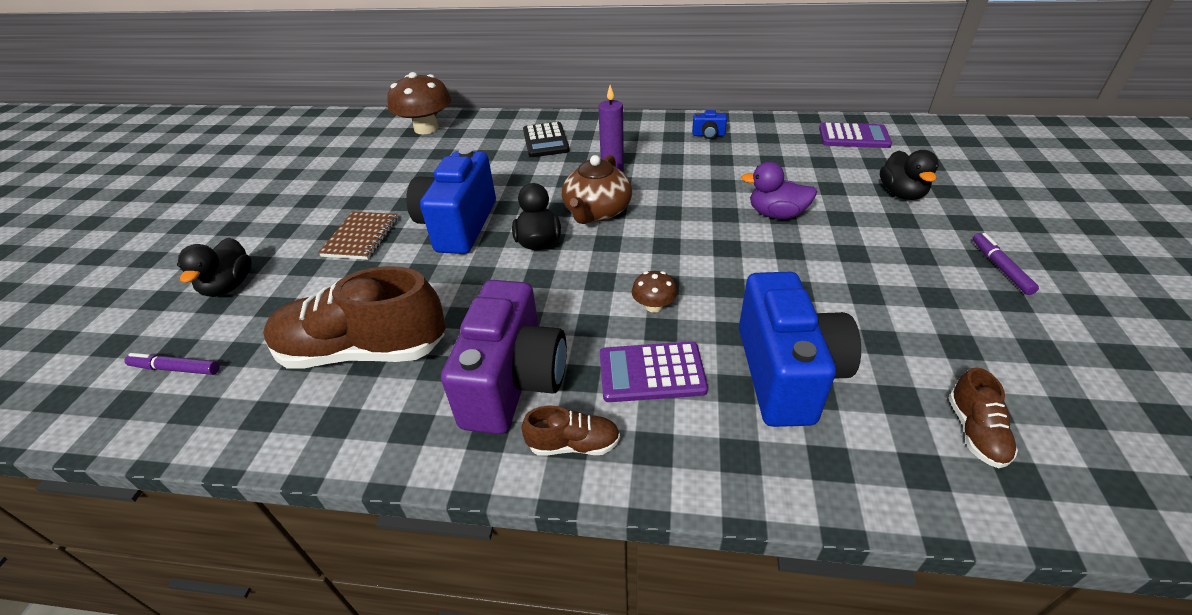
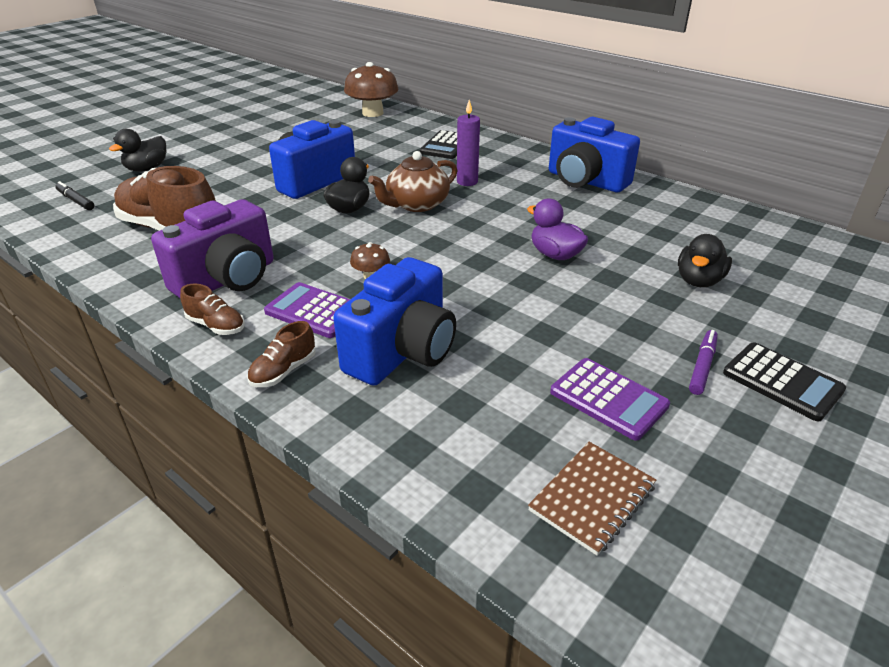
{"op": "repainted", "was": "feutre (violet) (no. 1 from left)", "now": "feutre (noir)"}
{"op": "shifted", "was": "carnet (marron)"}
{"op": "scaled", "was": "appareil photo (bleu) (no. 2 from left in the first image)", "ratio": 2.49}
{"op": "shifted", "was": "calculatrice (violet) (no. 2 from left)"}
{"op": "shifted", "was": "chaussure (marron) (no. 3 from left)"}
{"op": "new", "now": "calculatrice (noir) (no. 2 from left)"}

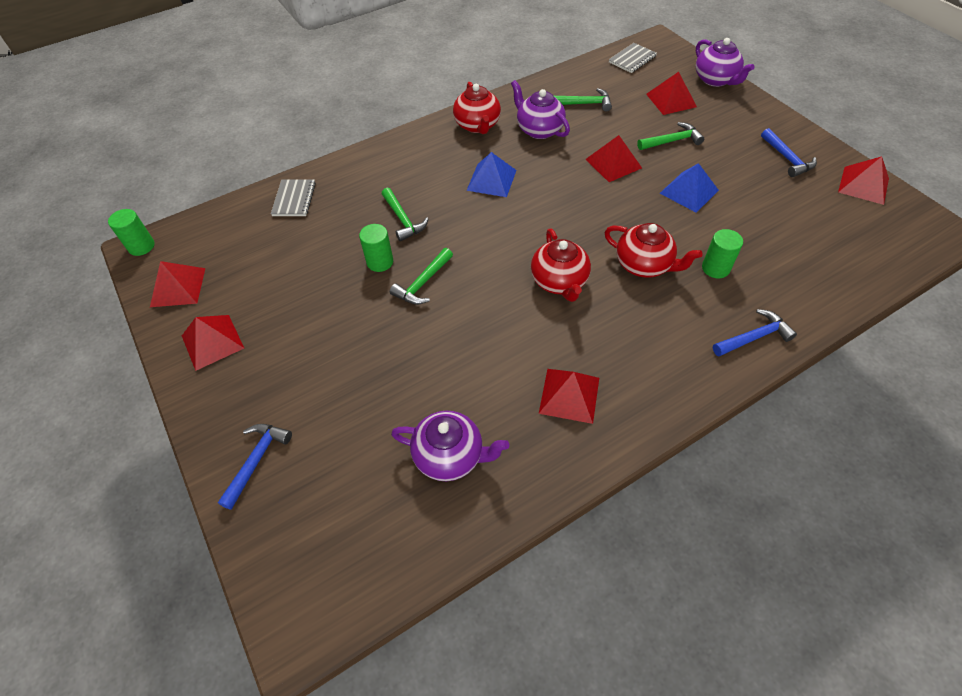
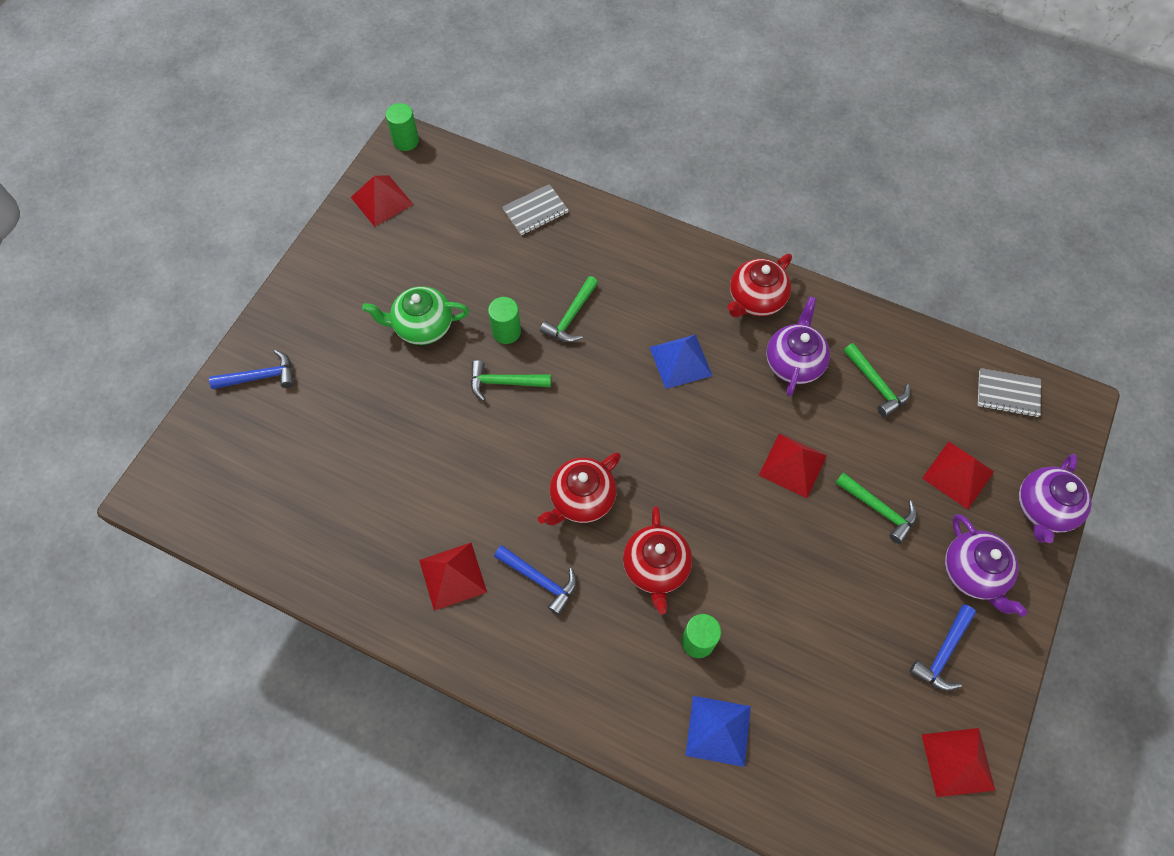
{"op": "gone", "was": "pyramide (rouge) (no. 2 from left)"}
{"op": "shifted", "was": "théière (violet) (no. 1 from left in the first image)", "now": "théière (violet) (no. 2 from left)"}
{"op": "shifted", "was": "pyramide (bleu) (no. 2 from left)"}
{"op": "shifted", "was": "marteau (bleu) (no. 2 from left)"}
{"op": "new", "now": "théière (vert)"}

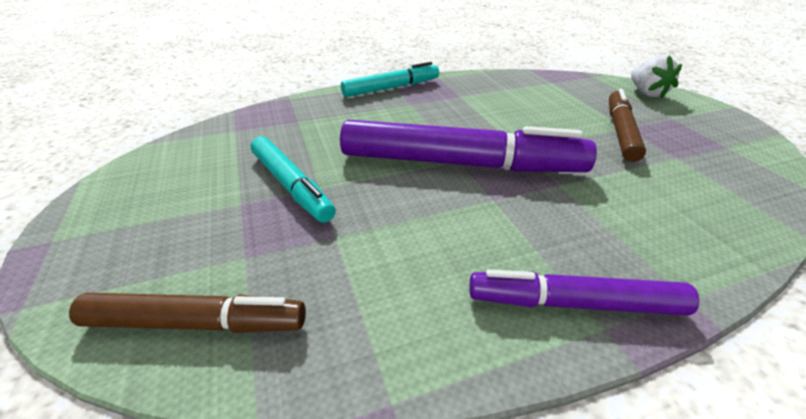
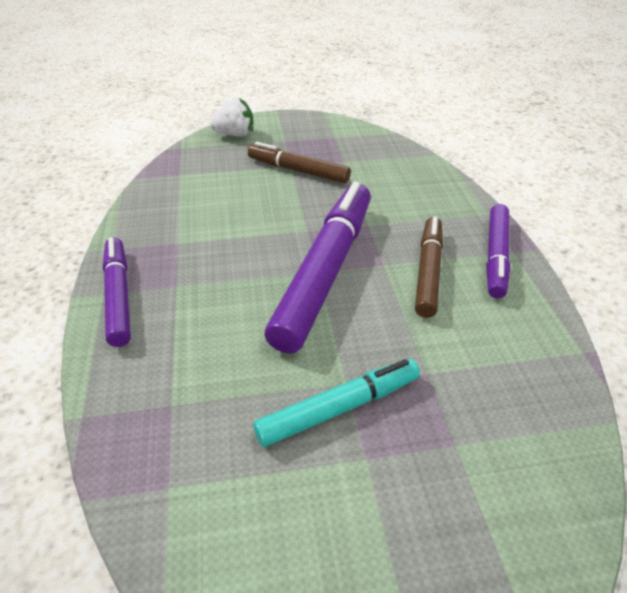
{"op": "shifted", "was": "feutre (marron) (no. 1 from left in the first image)", "now": "feutre (marron) (no. 2 from left)"}
{"op": "repainted", "was": "feutre (turquoise) (no. 2 from left)", "now": "feutre (violet) (no. 1 from left)"}

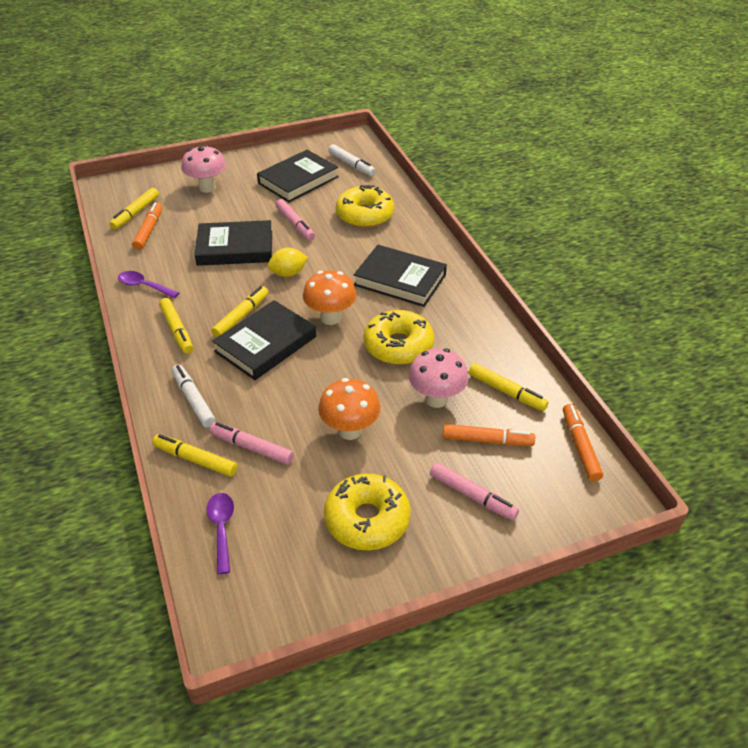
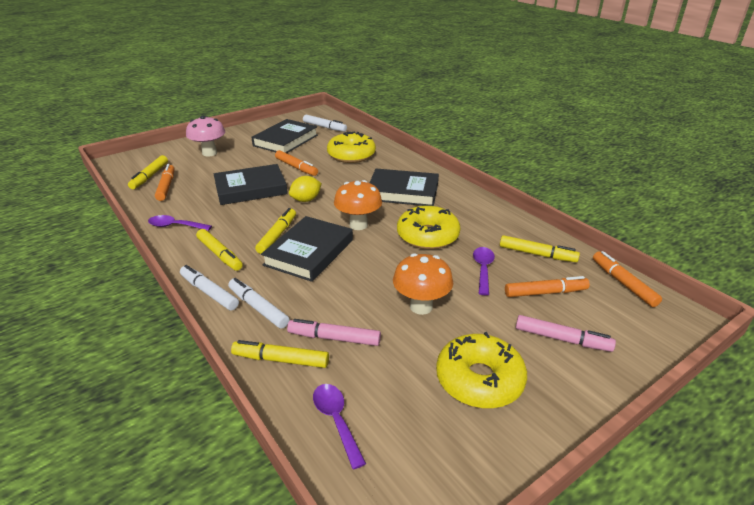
{"op": "repainted", "was": "feutre (rose) (no. 2 from left)", "now": "feutre (orange) (no. 2 from left)"}
{"op": "swapped", "was": "champignon (rose) (no. 2 from left)", "now": "cuillère (violet) (no. 3 from left)"}
{"op": "new", "now": "feutre (blanc) (no. 1 from left)"}

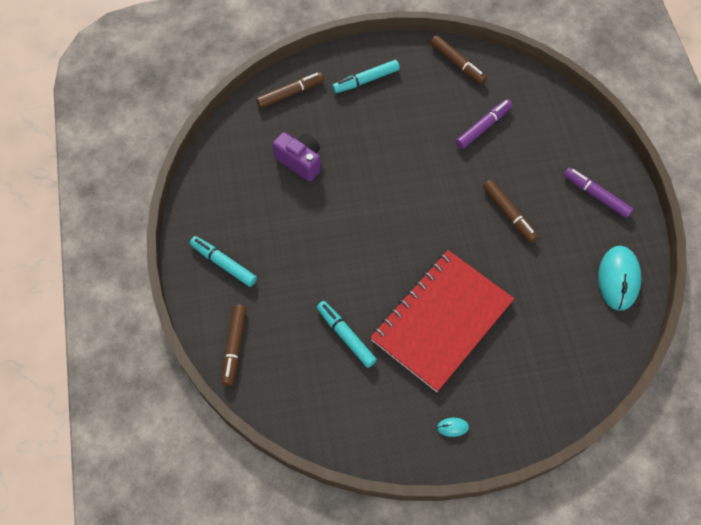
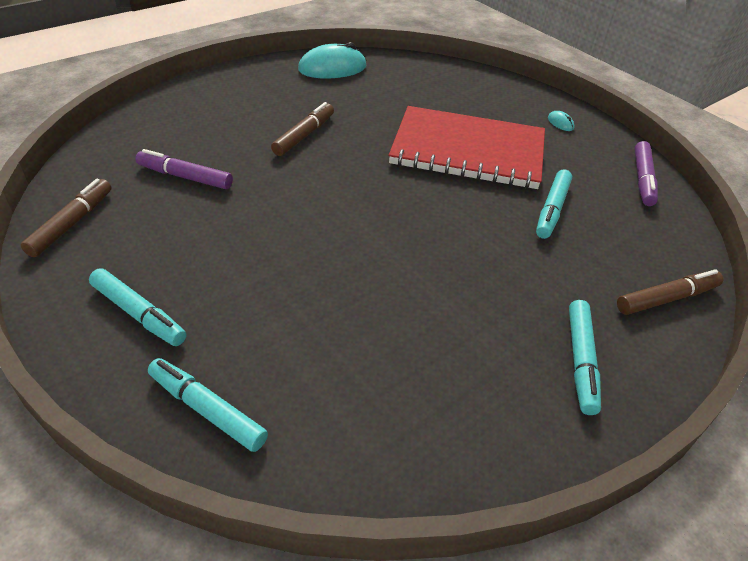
{"op": "repainted", "was": "feutre (marron) (no. 2 from left)", "now": "feutre (turquoise) (no. 2 from left)"}
{"op": "gone", "was": "appareil photo (violet)"}
{"op": "shifted", "was": "feutre (violet) (no. 2 from left)"}

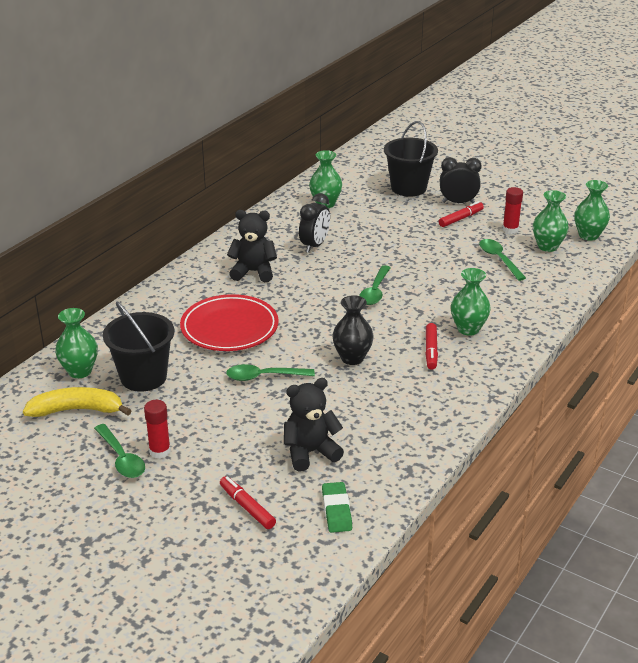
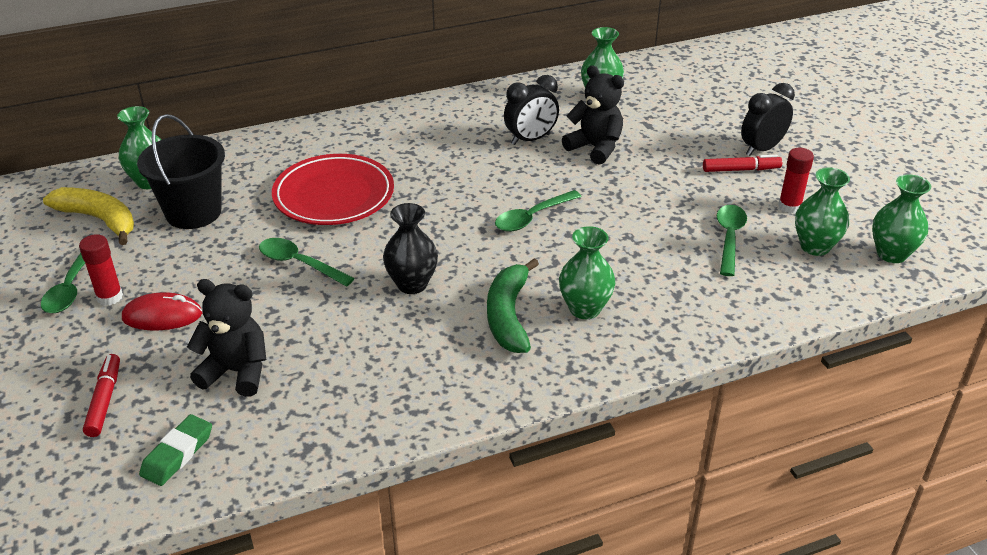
{"op": "shifted", "was": "ours en peluche (noir) (no. 1 from left in the first image)", "now": "ours en peluche (noir) (no. 2 from left)"}
{"op": "gone", "was": "seau (noir) (no. 2 from left)"}
{"op": "swapped", "was": "feutre (rouge) (no. 2 from left)", "now": "banane (vert)"}
{"op": "rotated", "was": "réveil (noir) (no. 2 from left)", "clockwise": -75}
{"op": "new", "now": "souris (rouge)"}

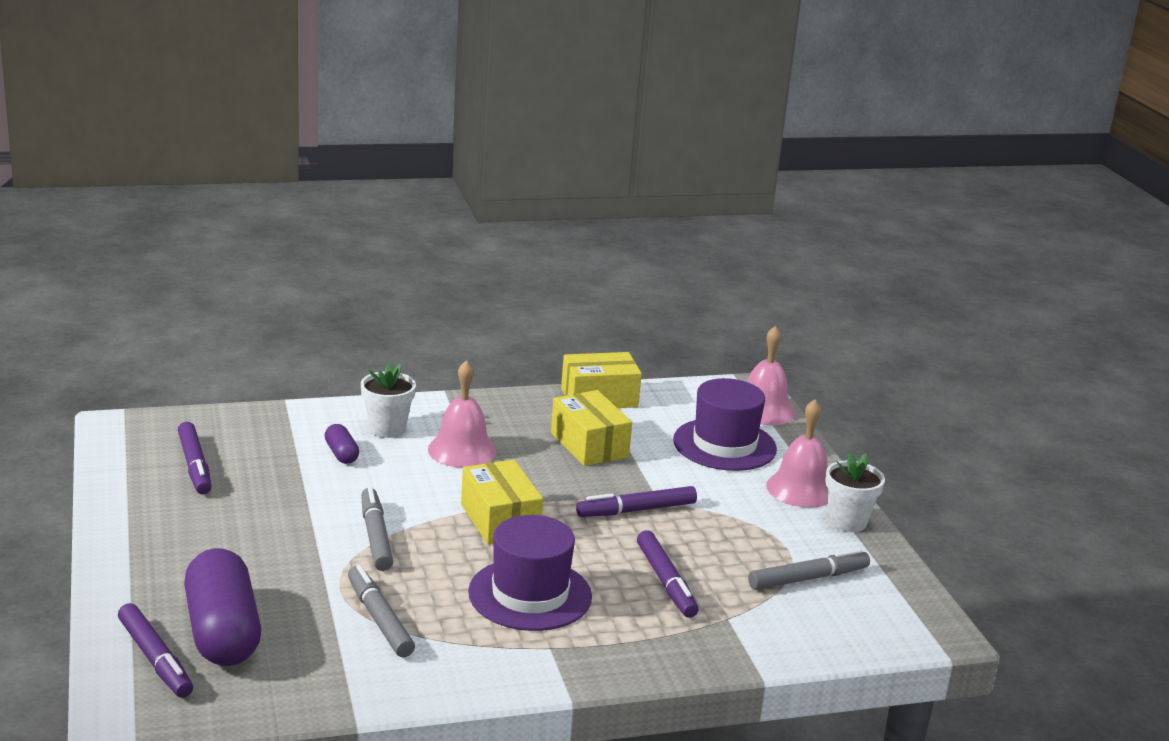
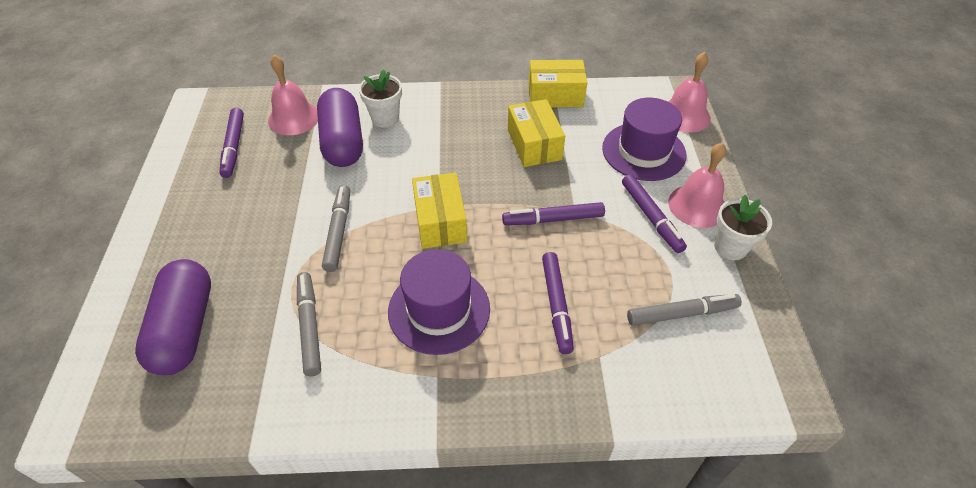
{"op": "shifted", "was": "feutre (violet) (no. 1 from left in the first image)", "now": "feutre (violet) (no. 4 from left)"}
{"op": "scaled", "was": "gélule (violet) (no. 2 from left)", "ratio": 2.21}
{"op": "shifted", "was": "cloche (rose) (no. 1 from left)"}

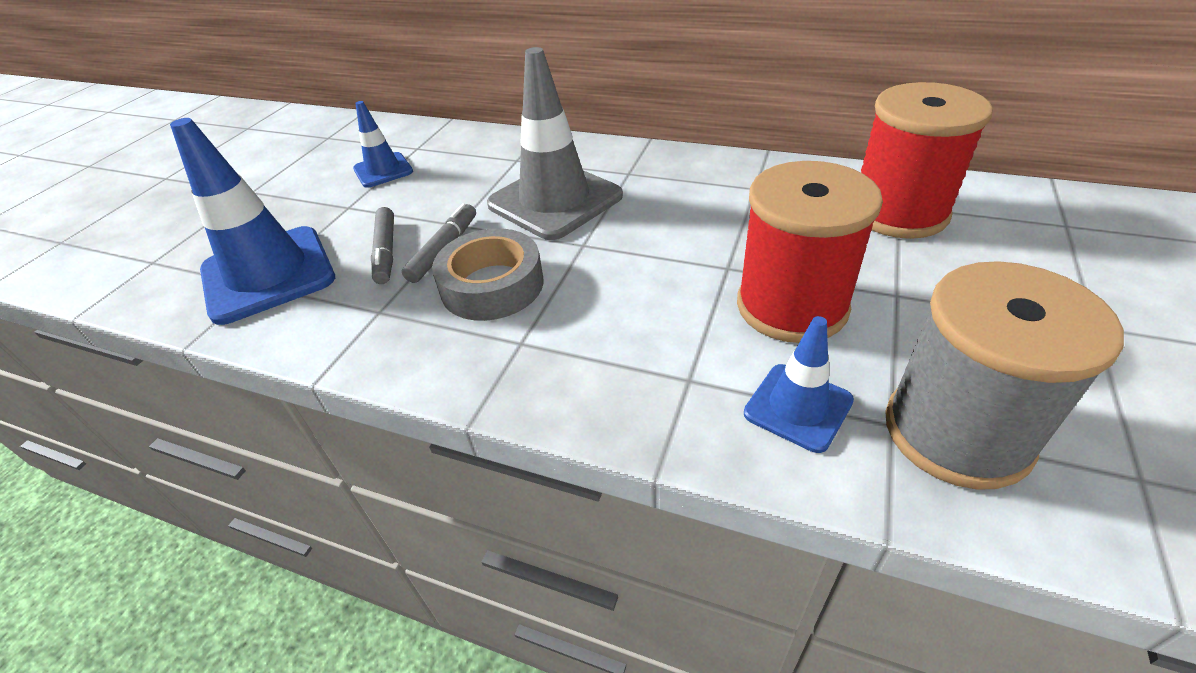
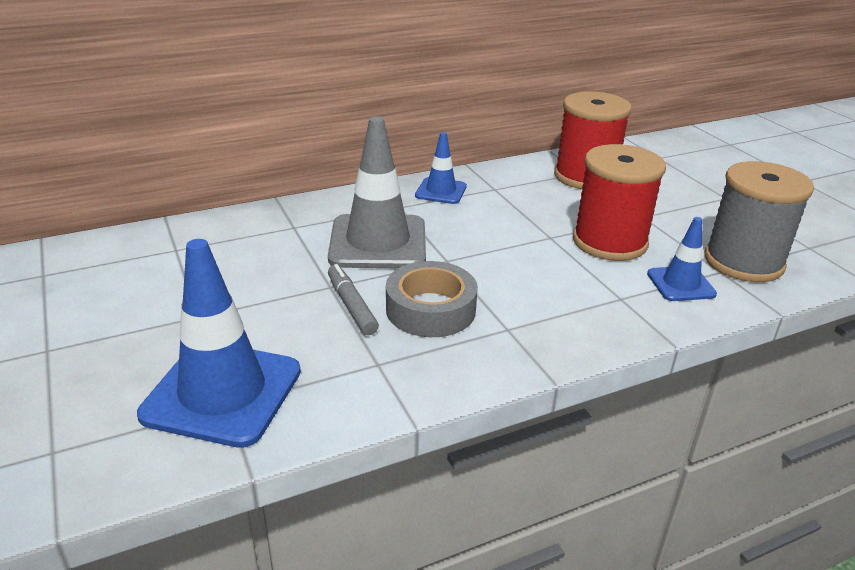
{"op": "shifted", "was": "cône de chantier (bleu) (no. 2 from left)"}
{"op": "gone", "was": "feutre (gris) (no. 1 from left)"}

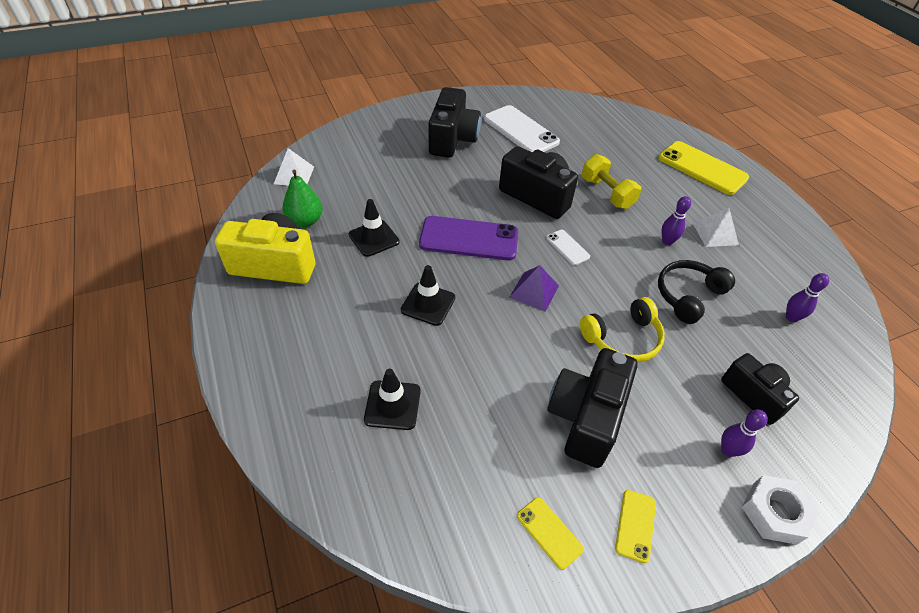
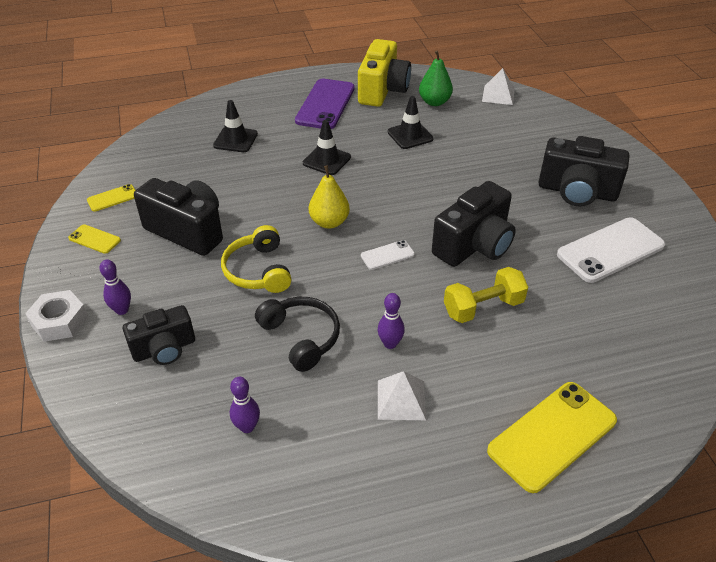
{"op": "shifted", "was": "téléphone (violet)"}
{"op": "swapped", "was": "pyramide (violet)", "now": "poire (jaune)"}

